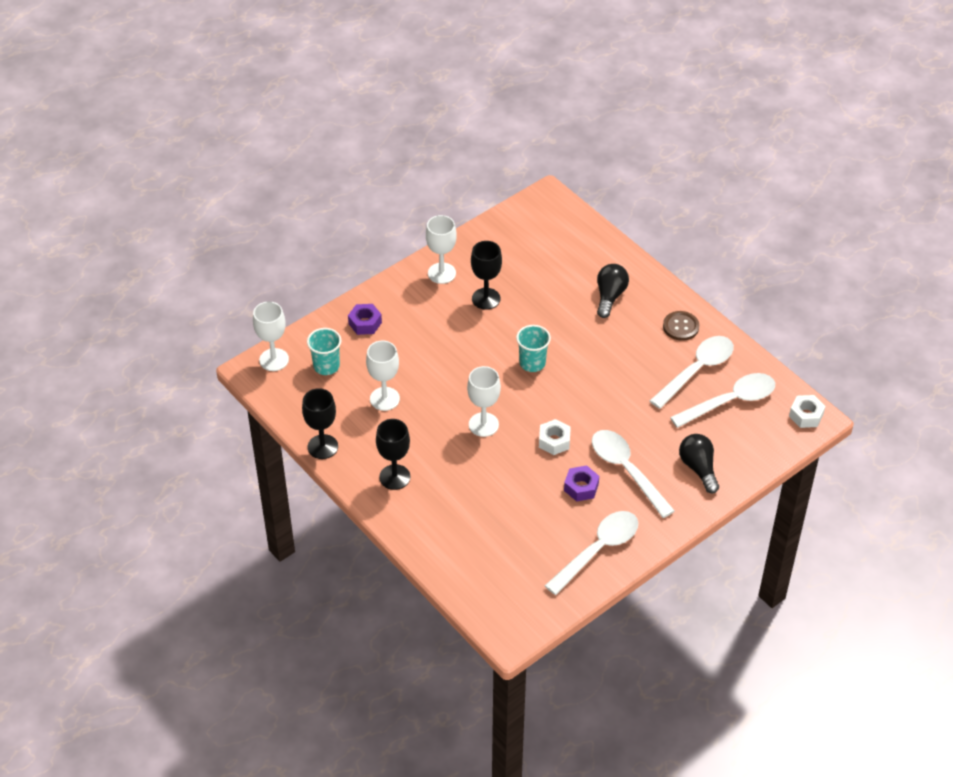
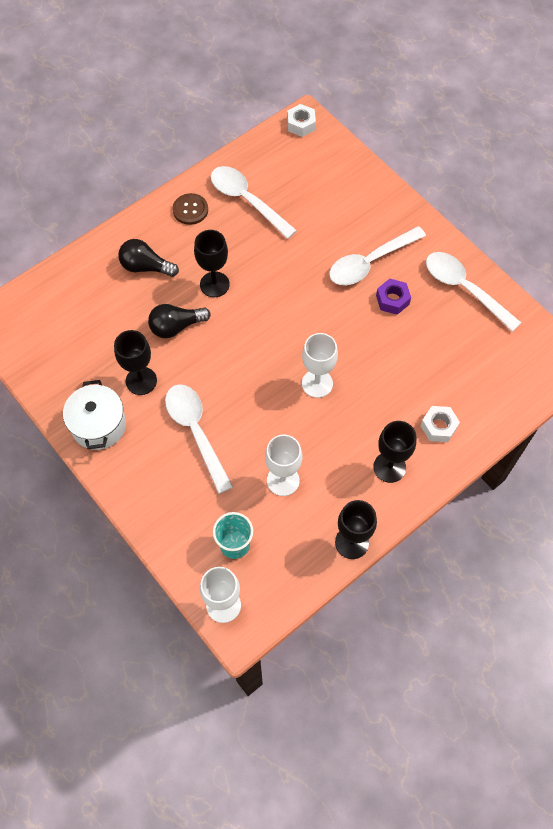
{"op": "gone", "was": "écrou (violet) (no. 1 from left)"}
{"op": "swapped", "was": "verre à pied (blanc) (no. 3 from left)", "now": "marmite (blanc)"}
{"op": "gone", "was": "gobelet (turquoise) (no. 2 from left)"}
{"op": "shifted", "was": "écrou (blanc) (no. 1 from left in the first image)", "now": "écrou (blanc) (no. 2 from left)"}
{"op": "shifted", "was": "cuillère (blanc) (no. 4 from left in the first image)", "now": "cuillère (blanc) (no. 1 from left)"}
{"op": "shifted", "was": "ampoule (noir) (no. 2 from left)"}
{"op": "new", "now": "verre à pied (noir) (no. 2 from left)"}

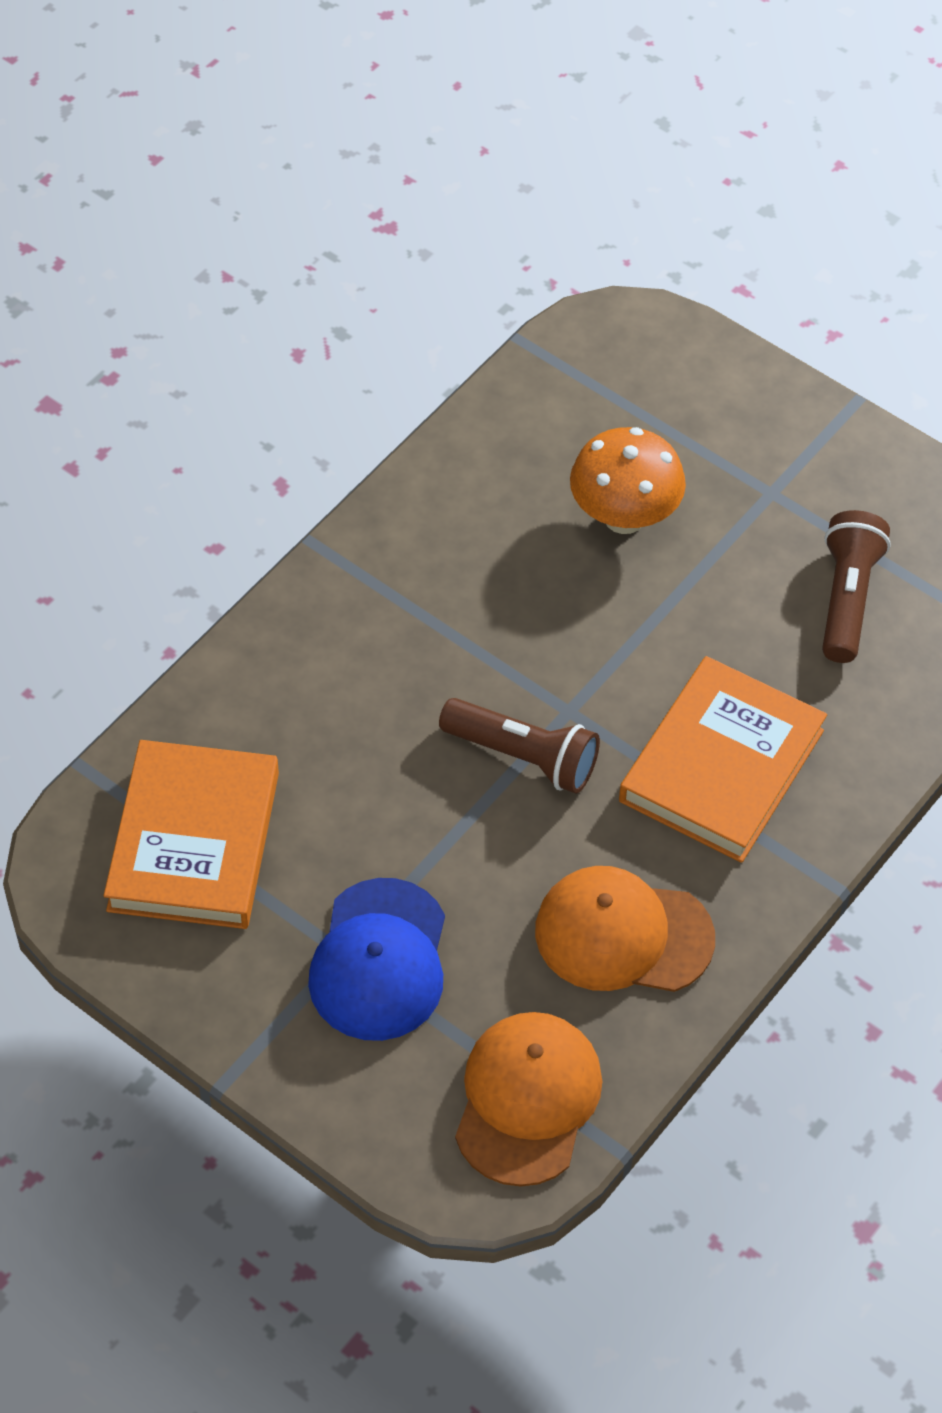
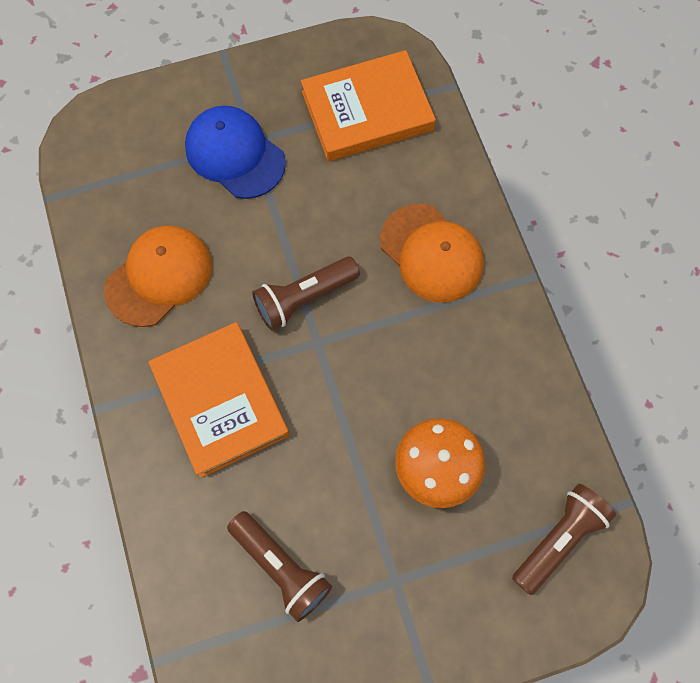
{"op": "rotated", "was": "livre (orange) (no. 1 from left in the first image)", "clockwise": -60}
{"op": "shifted", "was": "casquette (orange) (no. 1 from left in the first image)", "now": "casquette (orange) (no. 2 from left)"}
{"op": "new", "now": "lampe de poche (marron) (no. 3 from left)"}

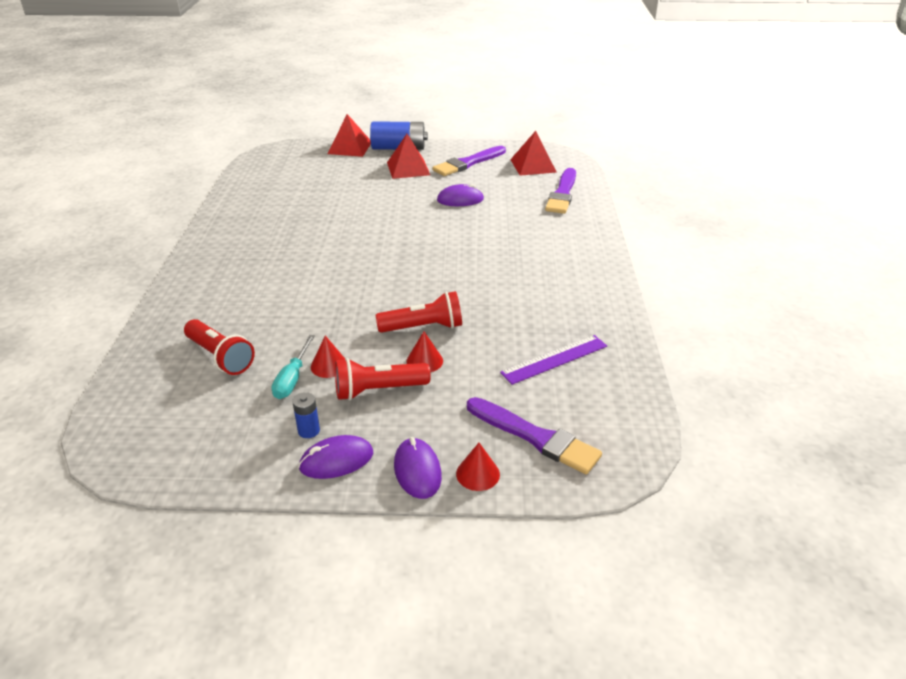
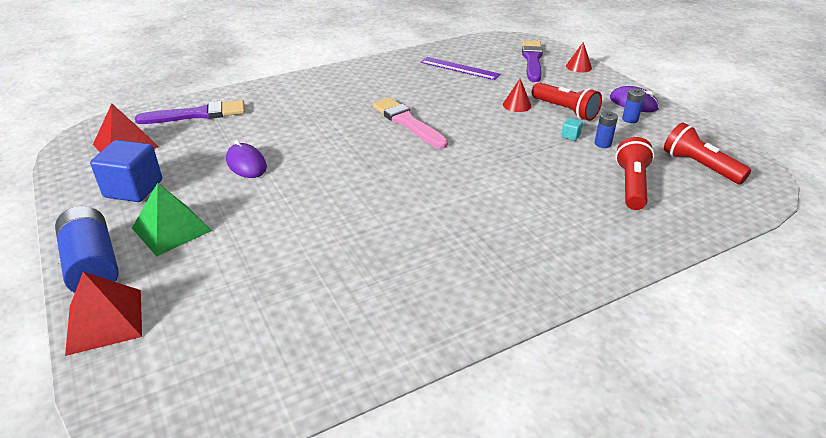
{"op": "swapped", "was": "tournevis (turquoise)", "now": "pile (bleu) (no. 2 from left)"}
{"op": "swapped", "was": "cône (rouge) (no. 1 from left)", "now": "cube (turquoise)"}
{"op": "shifted", "was": "lampe de poche (rouge) (no. 3 from left)"}
{"op": "repainted", "was": "pyramide (rouge) (no. 2 from left)", "now": "pyramide (vert)"}
{"op": "gone", "was": "souris (violet) (no. 2 from left)"}
{"op": "swapped", "was": "pinceau (violet) (no. 1 from left)", "now": "cube (bleu)"}
{"op": "new", "now": "pinceau (rose)"}

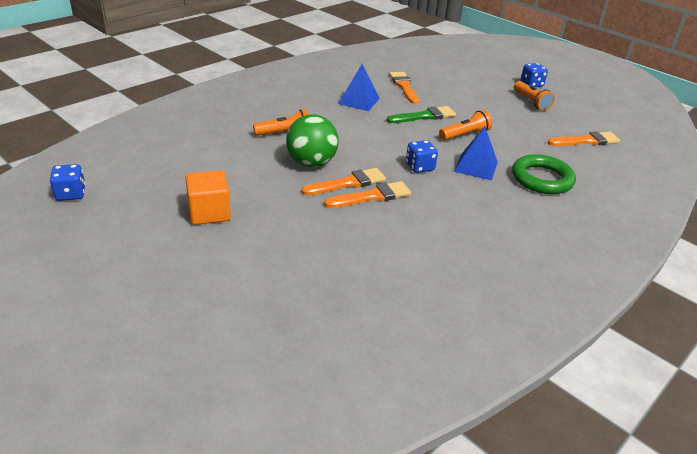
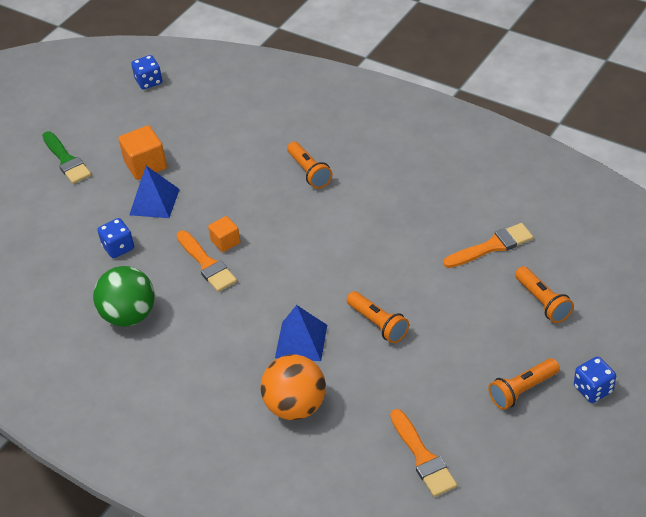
{"op": "shifted", "was": "balle (vert)"}
{"op": "swapped", "was": "pinceau (orange) (no. 1 from left)", "now": "cube (orange) (no. 2 from left)"}
{"op": "shifted", "was": "pyramide (bleu) (no. 1 from left)"}
{"op": "shifted", "was": "pinceau (vert)"}
{"op": "shifted", "was": "dé (bleu) (no. 2 from left in the first image)", "now": "dé (bleu) (no. 1 from left)"}
{"op": "swapped", "was": "anneau (vert)", "now": "balle (orange)"}
{"op": "new", "now": "lampe de poche (orange) (no. 4 from left)"}

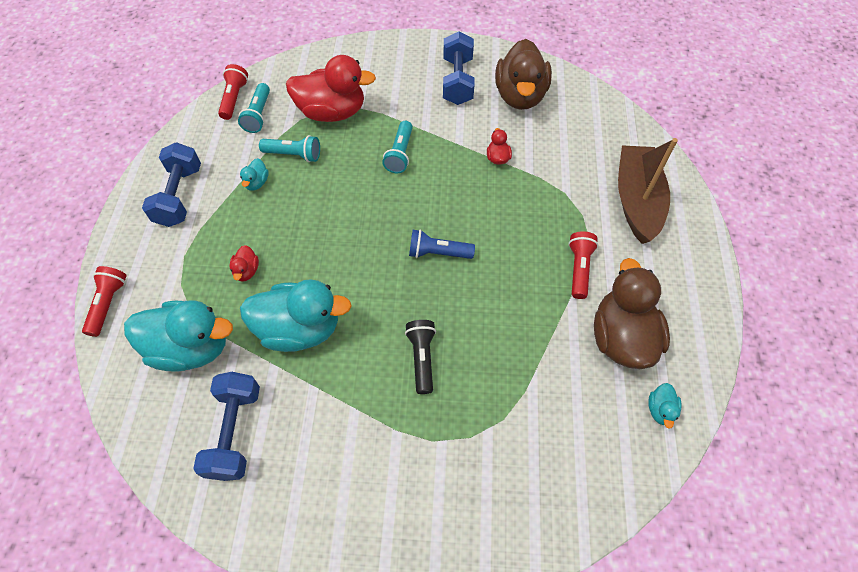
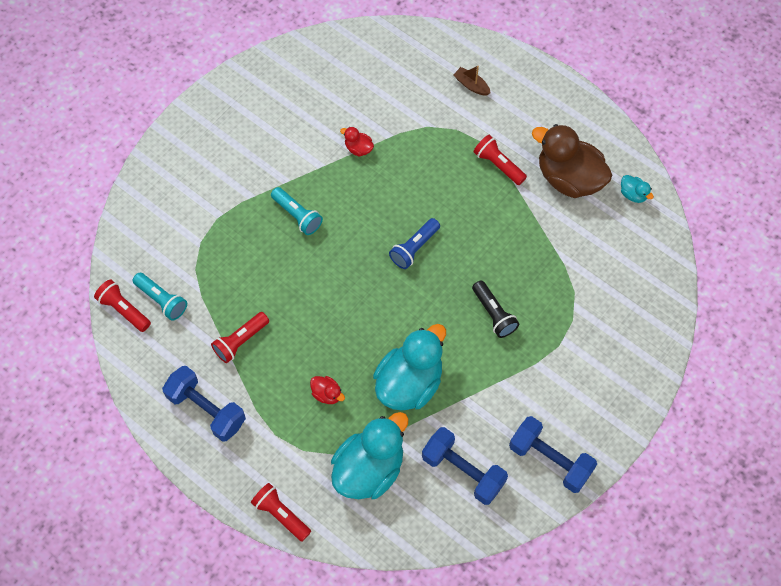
{"op": "swapped", "was": "canard (turquoise) (no. 2 from left)", "now": "lampe de poche (rouge) (no. 2 from left)"}
{"op": "gone", "was": "lampe de poche (turquoise) (no. 2 from left)"}
{"op": "gone", "was": "canard (rouge) (no. 2 from left)"}
{"op": "rotated", "was": "lampe de poche (noir)", "clockwise": -150}
{"op": "shifted", "was": "haltère (bleu) (no. 3 from left)"}
{"op": "gone", "was": "canard (marron) (no. 1 from left)"}
{"op": "scaled", "was": "bateau (marron)", "ratio": 0.41}

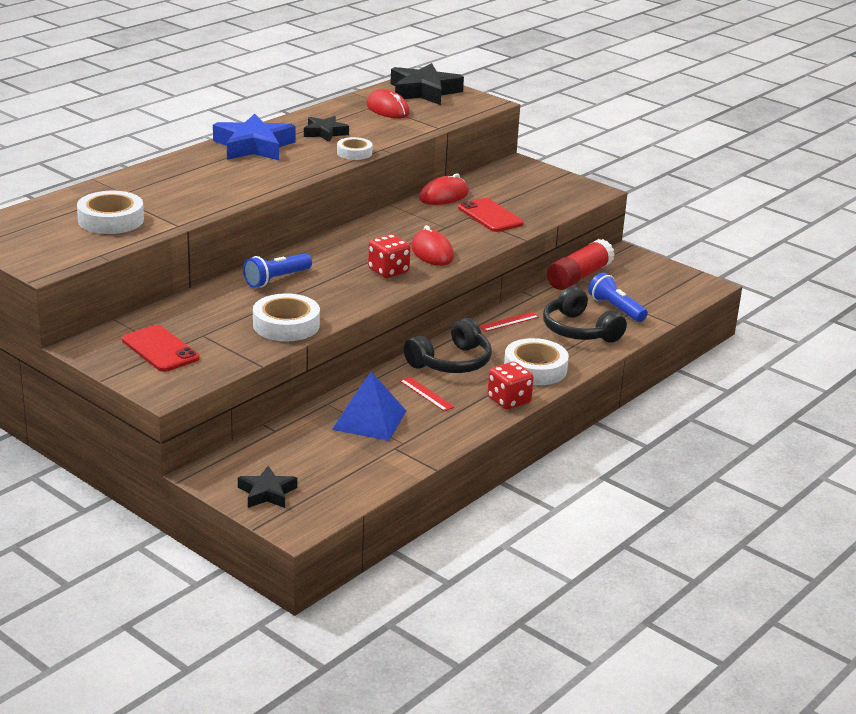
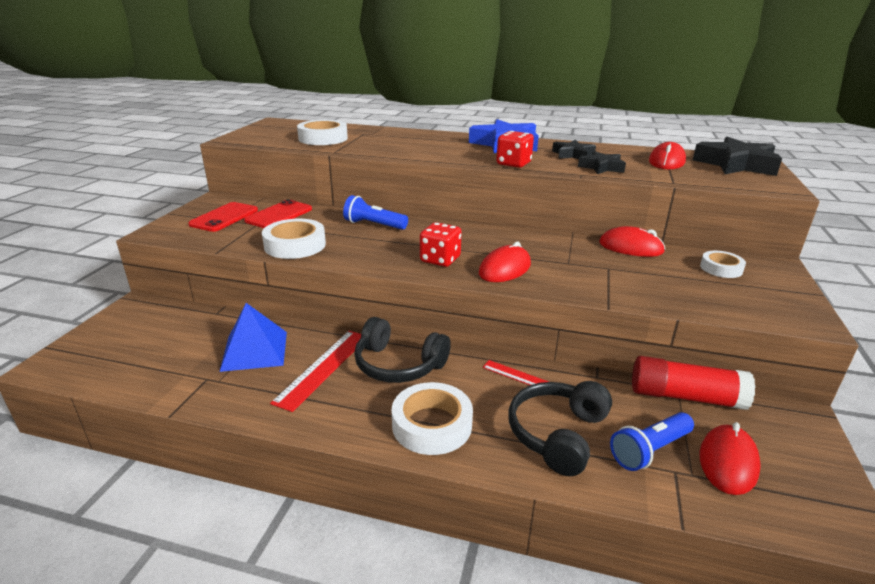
{"op": "shifted", "was": "étoile (noir) (no. 1 from left in the first image)", "now": "étoile (noir) (no. 2 from left)"}
{"op": "shifted", "was": "ruban adhésif (blanc) (no. 3 from left in the first image)", "now": "ruban adhésif (blanc) (no. 4 from left)"}
{"op": "scaled", "was": "règle (rouge) (no. 1 from left)", "ratio": 1.75}
{"op": "shifted", "was": "téléphone (rouge) (no. 2 from left)"}
{"op": "shifted", "was": "dé (rouge) (no. 2 from left)"}
{"op": "rotated", "was": "lampe de poche (bleu) (no. 2 from left)", "clockwise": -150}
{"op": "new", "now": "souris (rouge) (no. 4 from left)"}

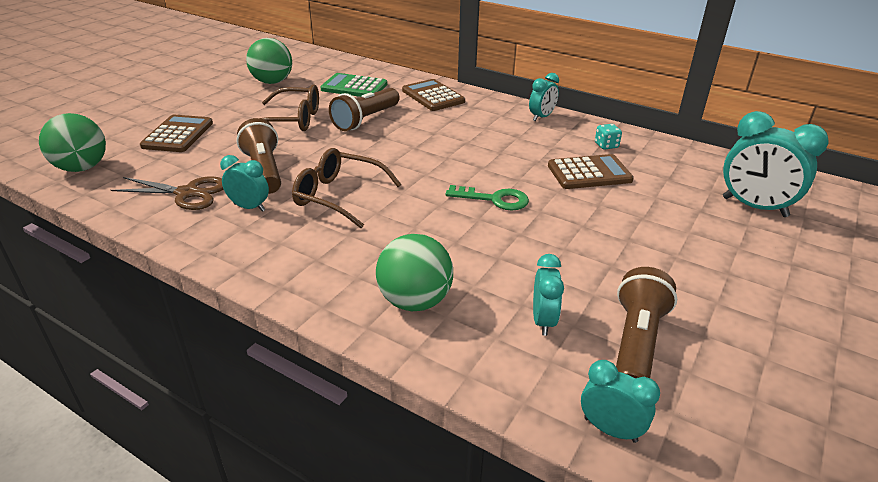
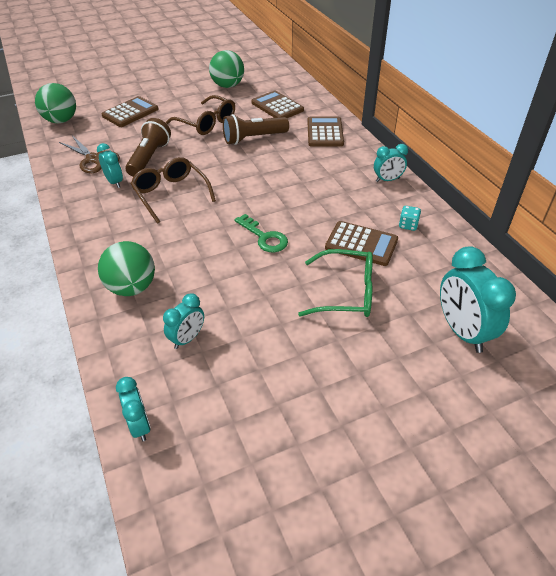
{"op": "repainted", "was": "calculatrice (vert)", "now": "calculatrice (marron) (no. 2 from left)"}
{"op": "gone", "was": "lampe de poche (marron) (no. 3 from left)"}
{"op": "new", "now": "lunettes (vert)"}

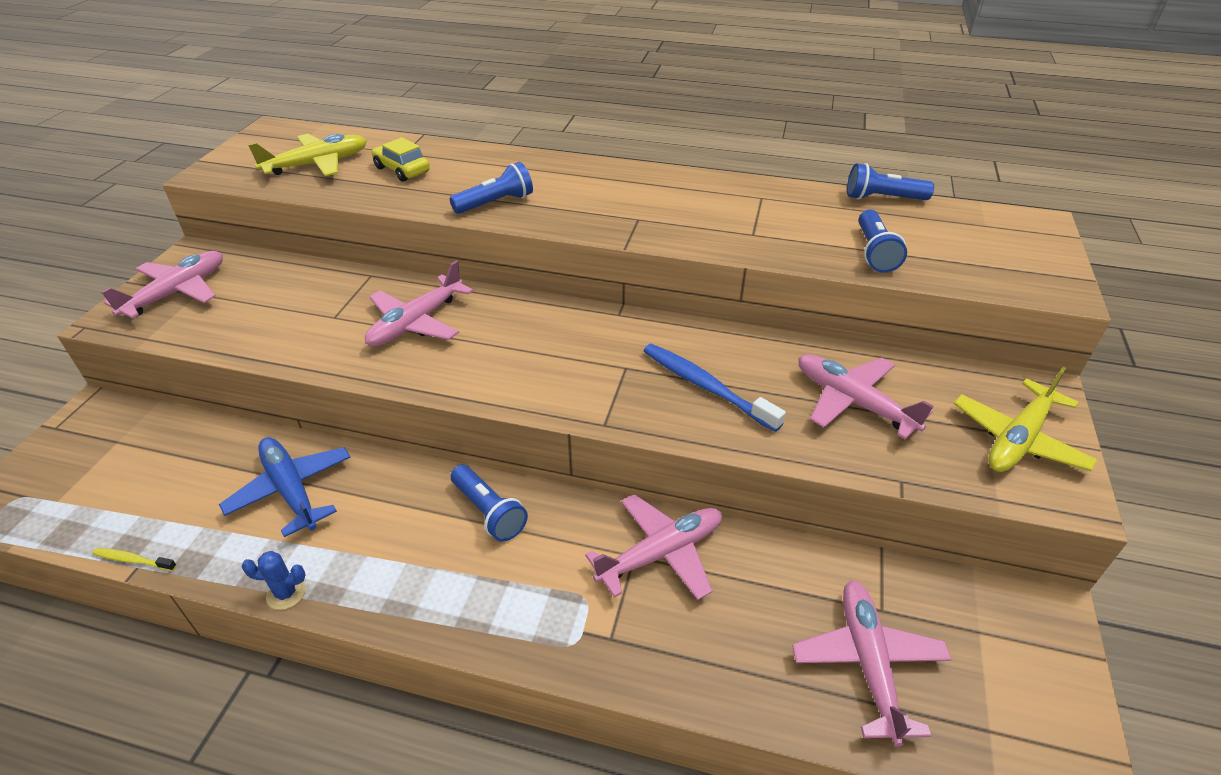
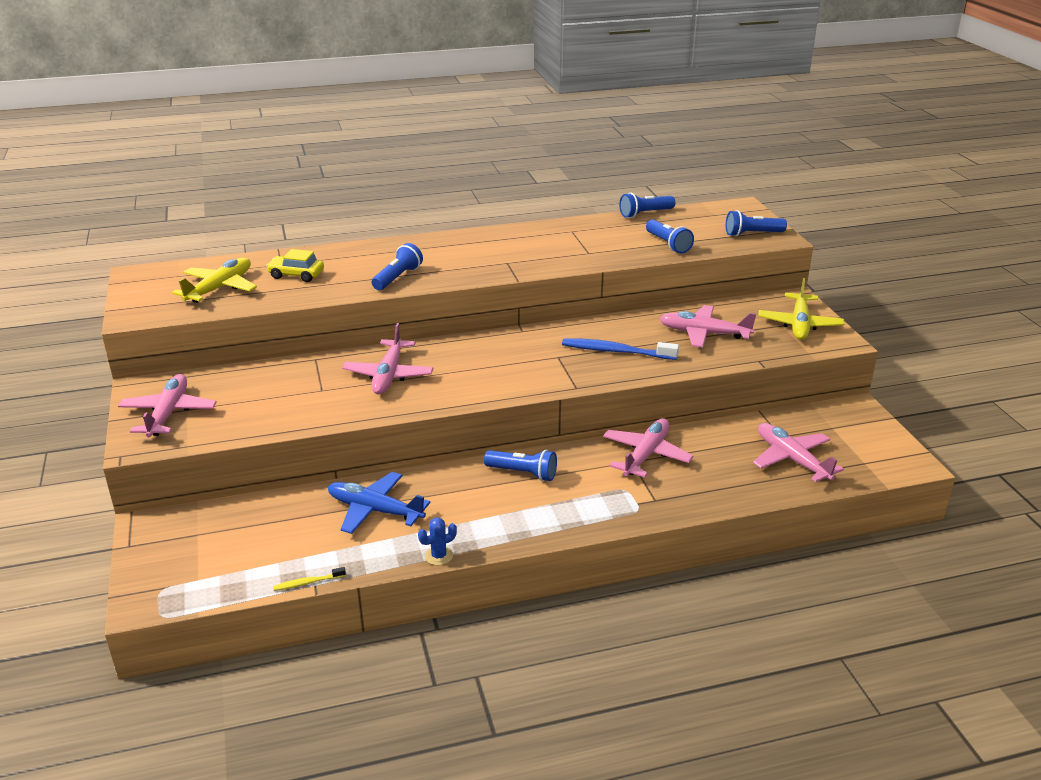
{"op": "new", "now": "lampe de poche (bleu) (no. 5 from left)"}

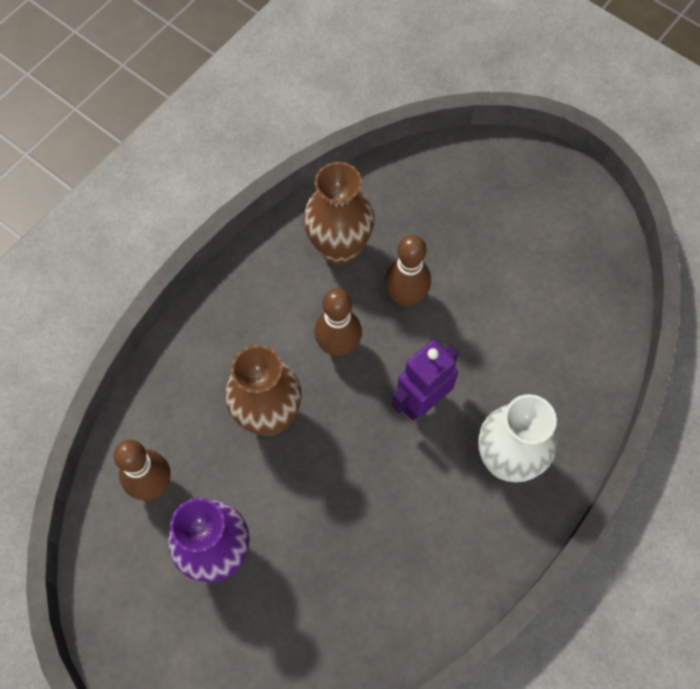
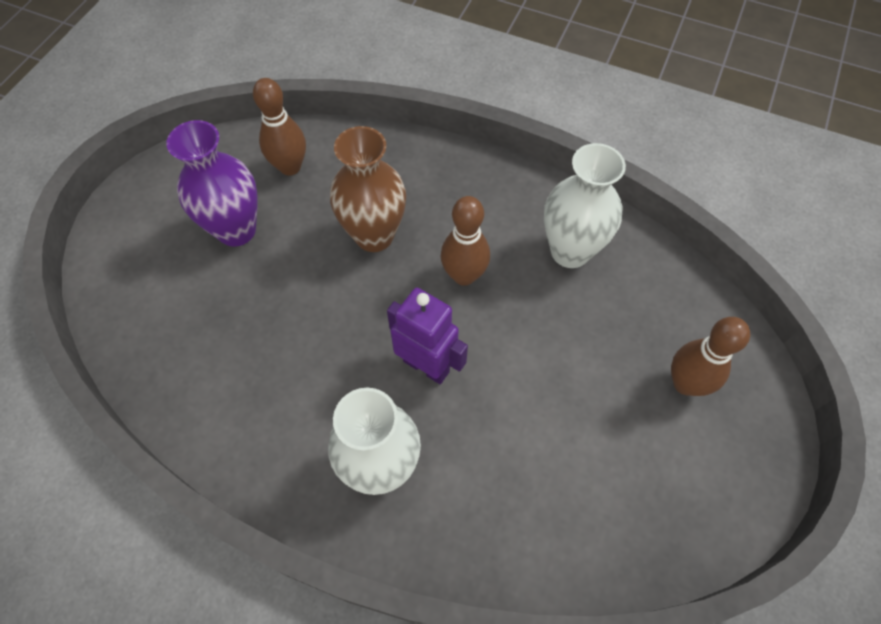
{"op": "repainted", "was": "vase (marron) (no. 2 from left)", "now": "vase (blanc) (no. 2 from left)"}
{"op": "shifted", "was": "quille (marron) (no. 3 from left)"}

